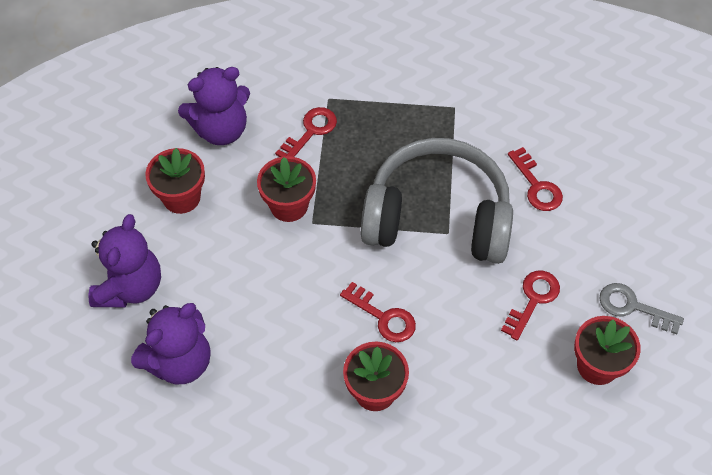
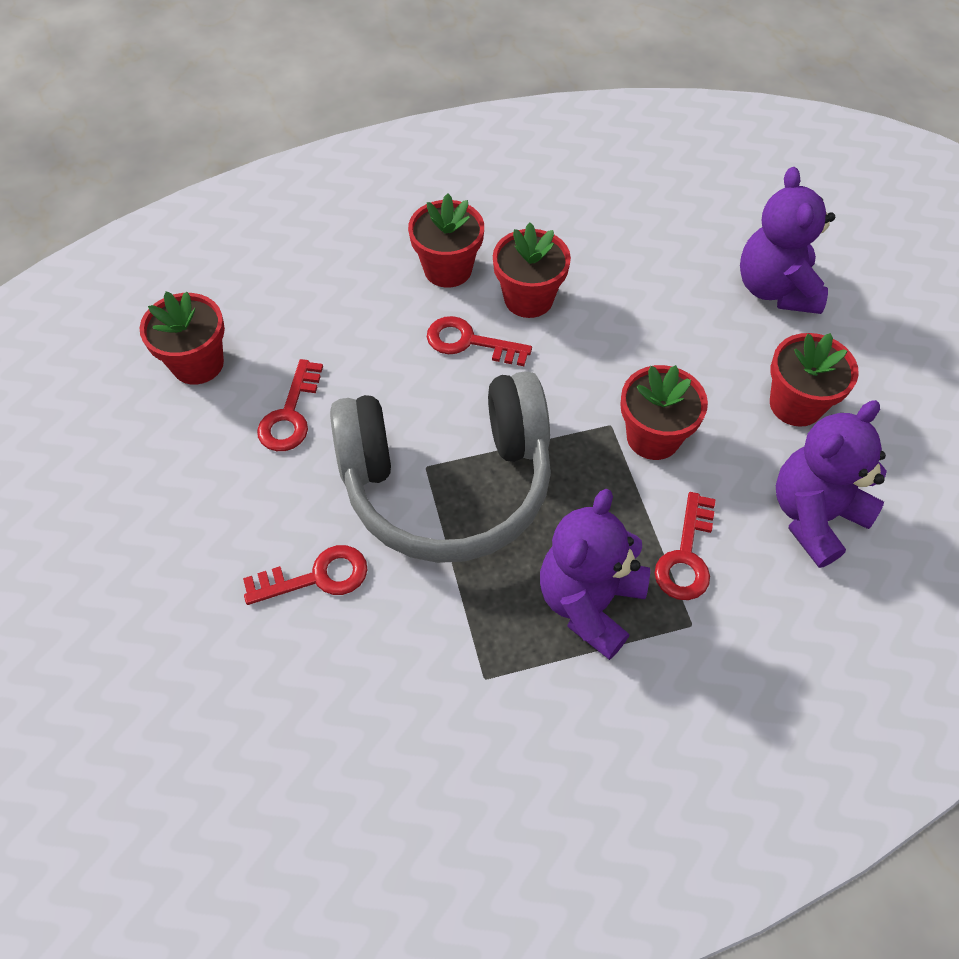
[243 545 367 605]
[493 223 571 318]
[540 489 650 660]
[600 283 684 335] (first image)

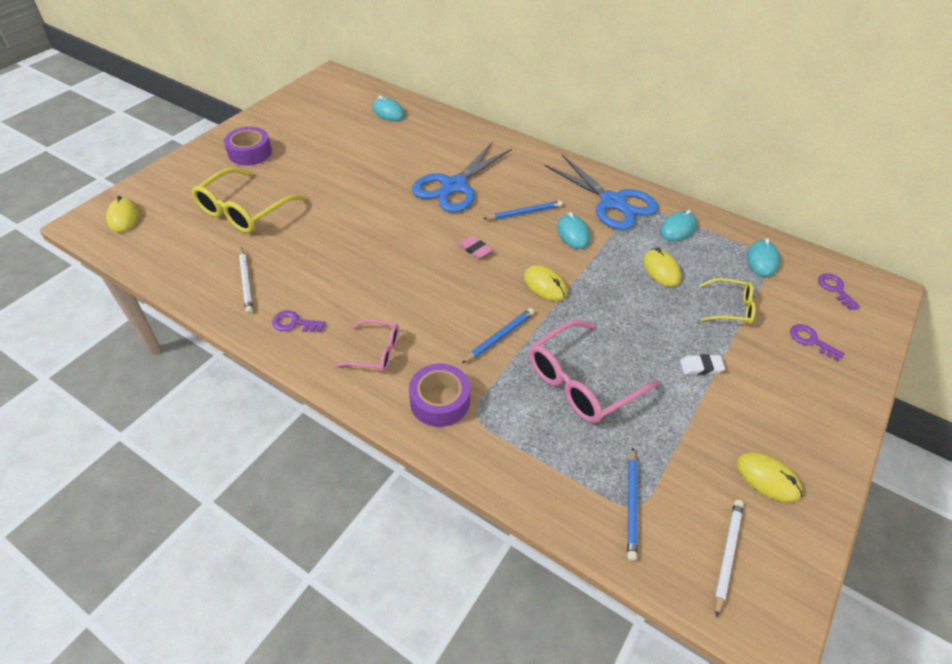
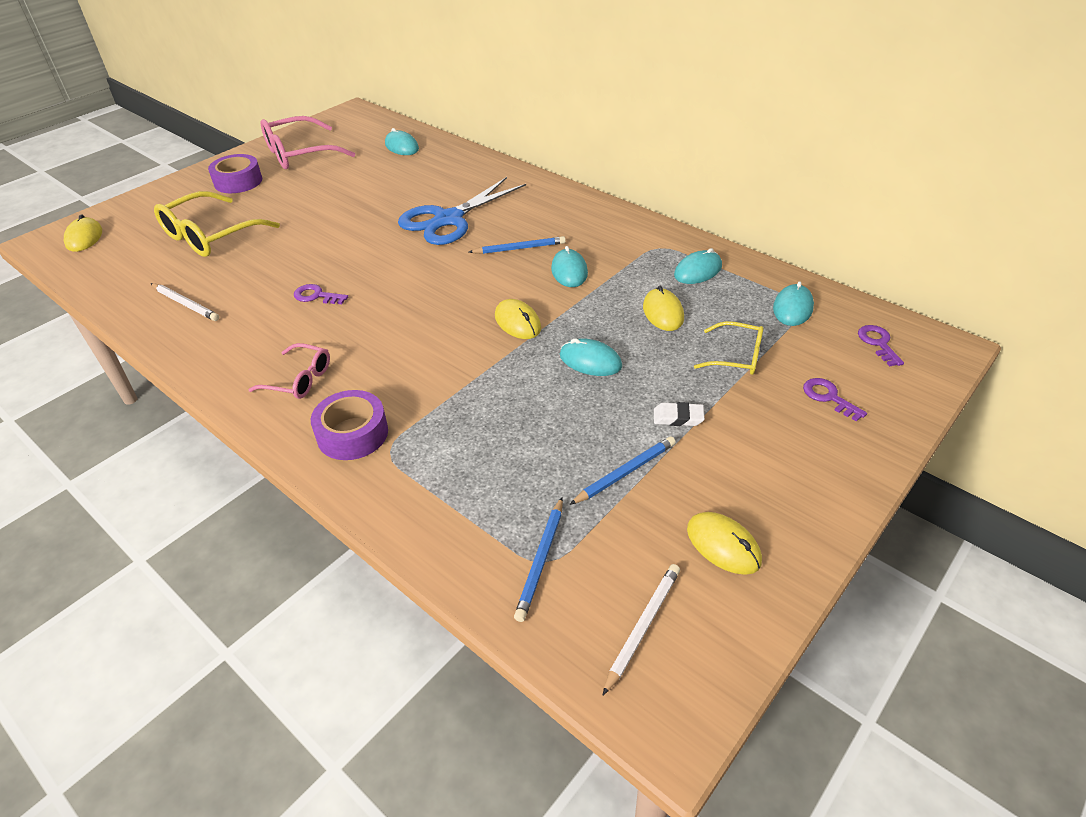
[151 283 219 321]
[260 116 355 169]
[294 284 348 304]
[560 338 622 376]
[569 436 676 505]
[459 236 492 259] (first image)
[545 155 658 230] (first image)

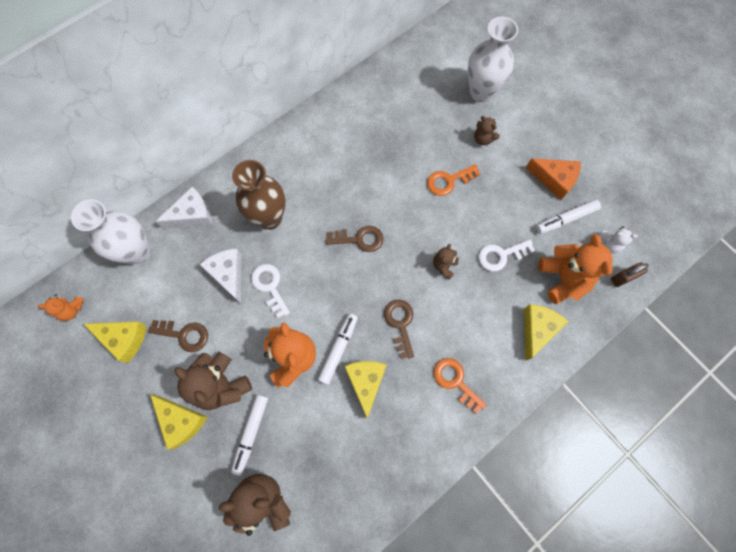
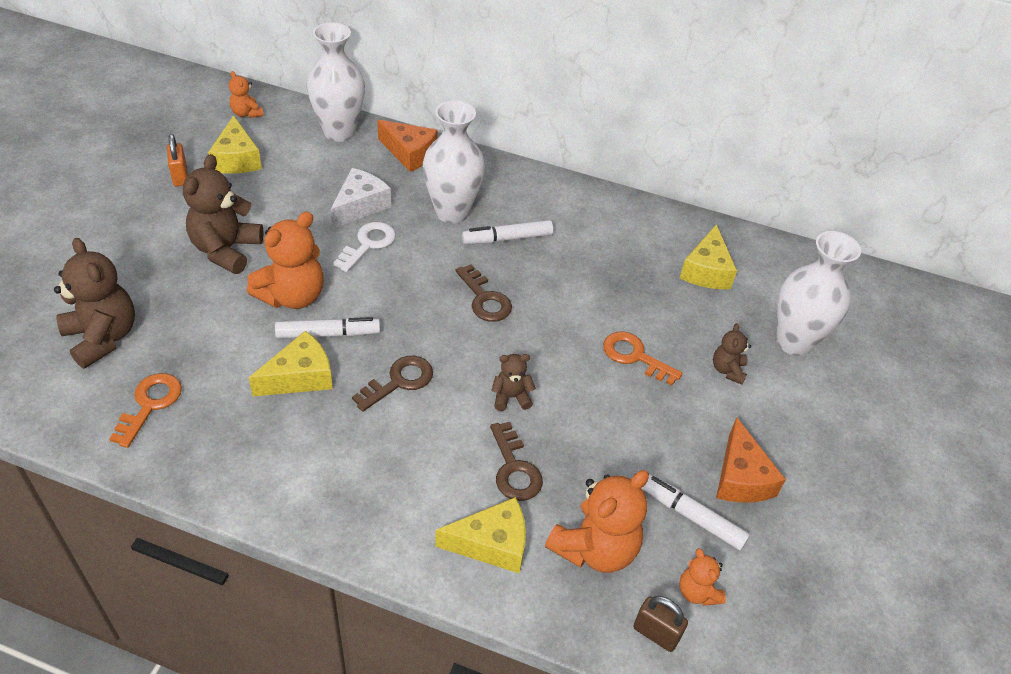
[109 373 182 448]
[167 134 188 186]
[377 120 438 172]
[423 100 485 224]
[462 220 553 244]
[490 422 543 501]
[679 548 726 606]
[680 224 737 289]
[479 240 535 272] (first image)

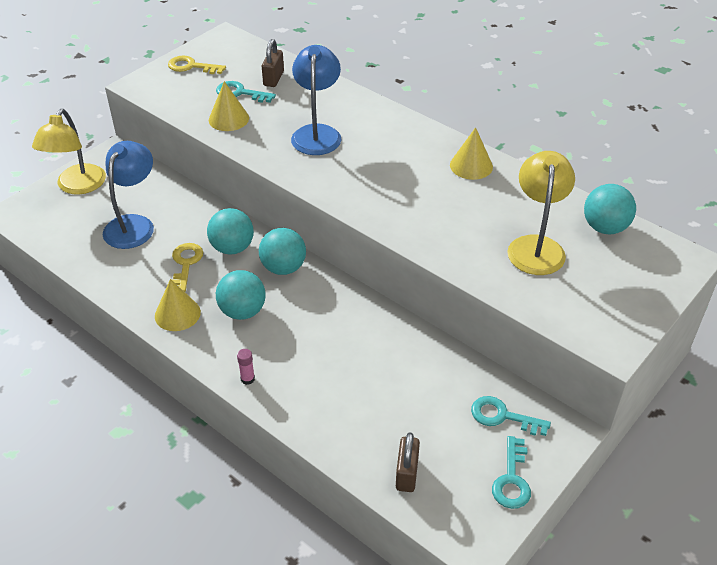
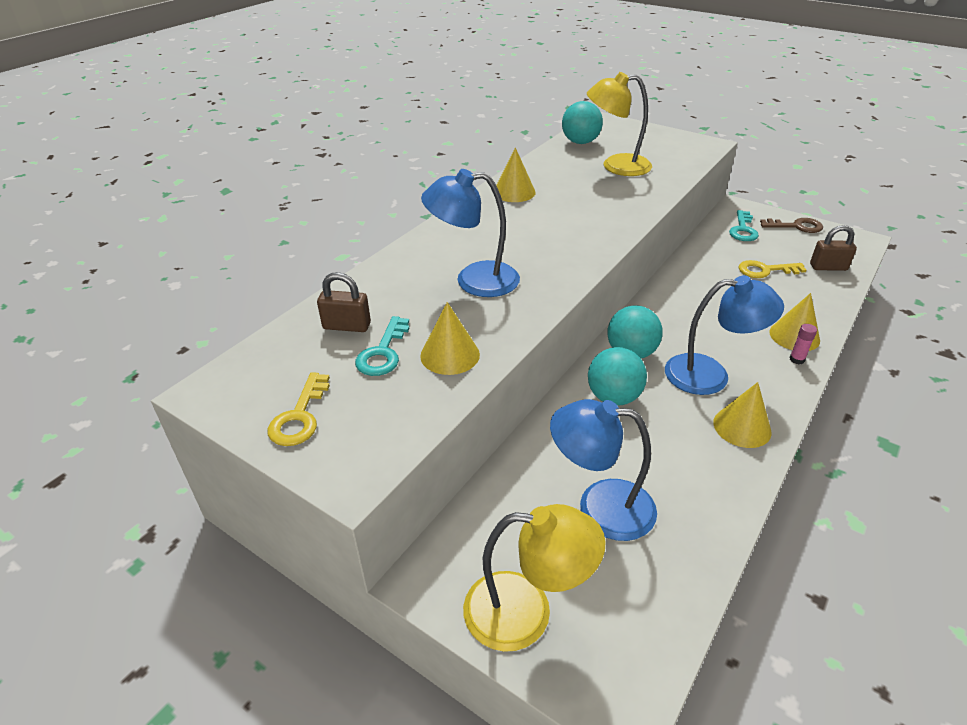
[665 275 784 395]
[738 260 806 278]
[760 218 823 233]
[769 293 820 351]

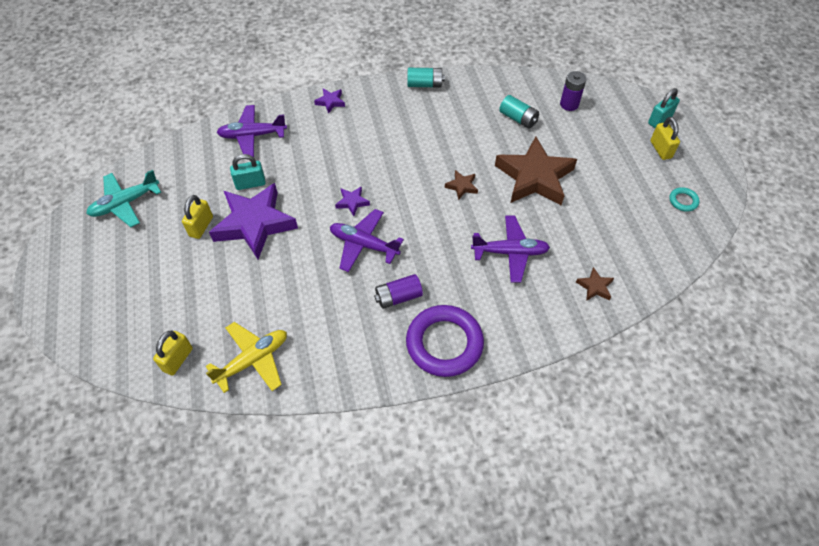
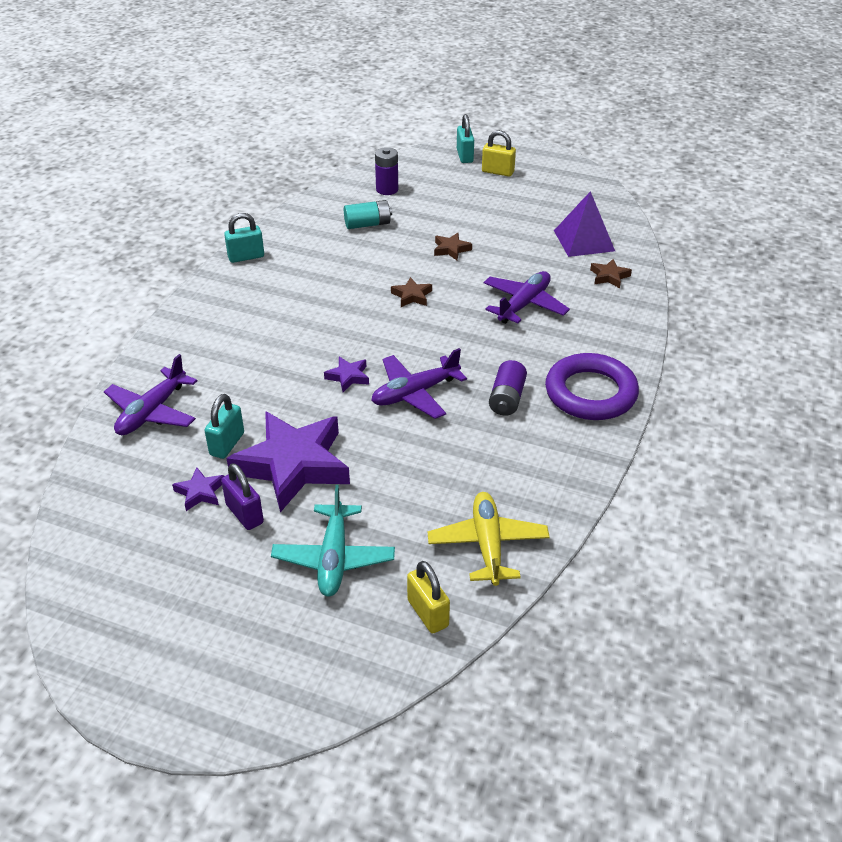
[172 467 224 511]
[221 463 264 530]
[224 213 264 263]
[271 485 395 597]
[434 233 472 260]
[554 191 615 257]
[669 187 700 212] (first image)

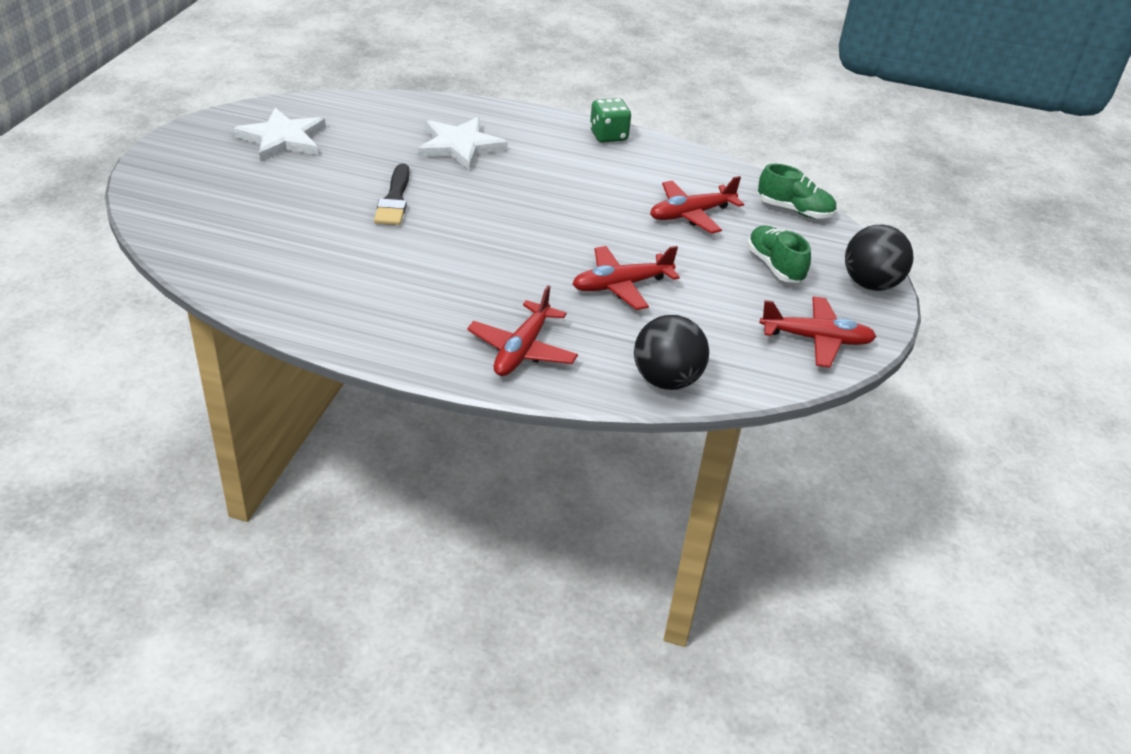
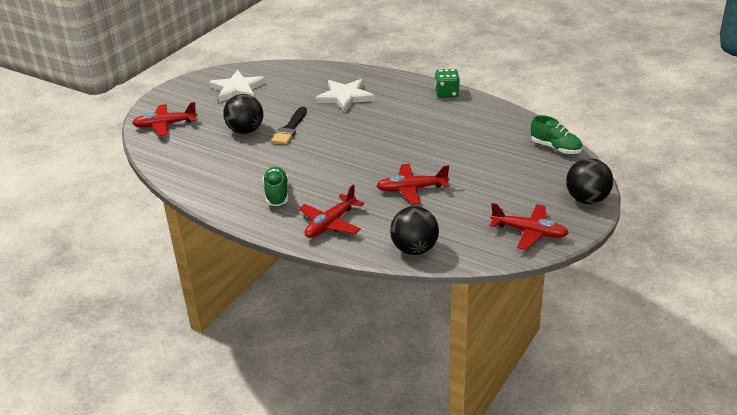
[132 102 197 136]
[223 94 263 134]
[263 167 288 206]

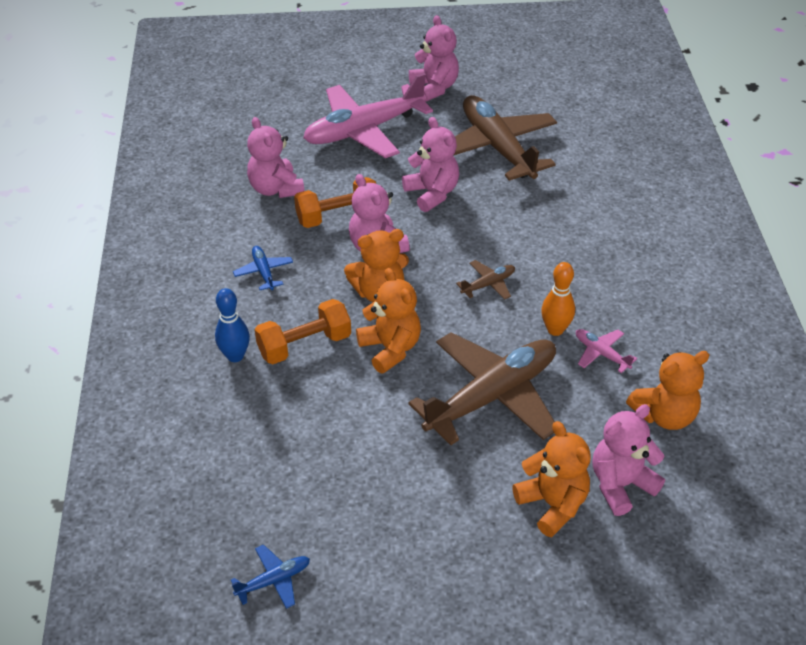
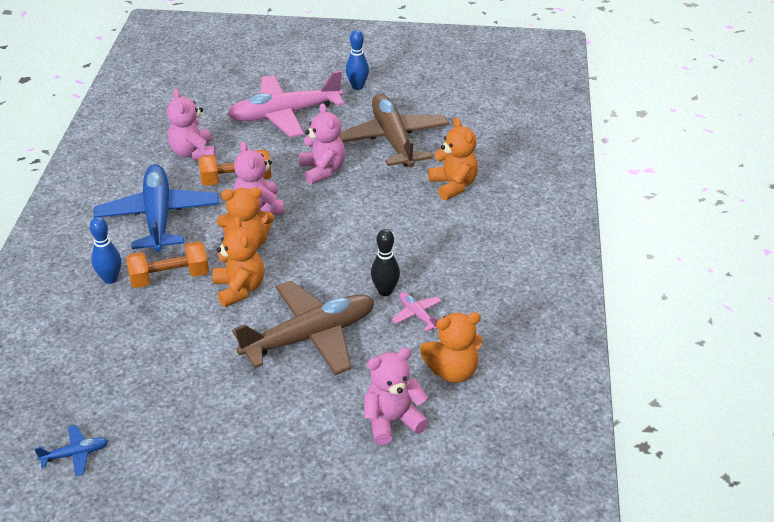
[94 164 219 252]
[346 30 369 90]
[371 229 400 296]
[428 117 478 200]
[456 260 515 300] (first image)

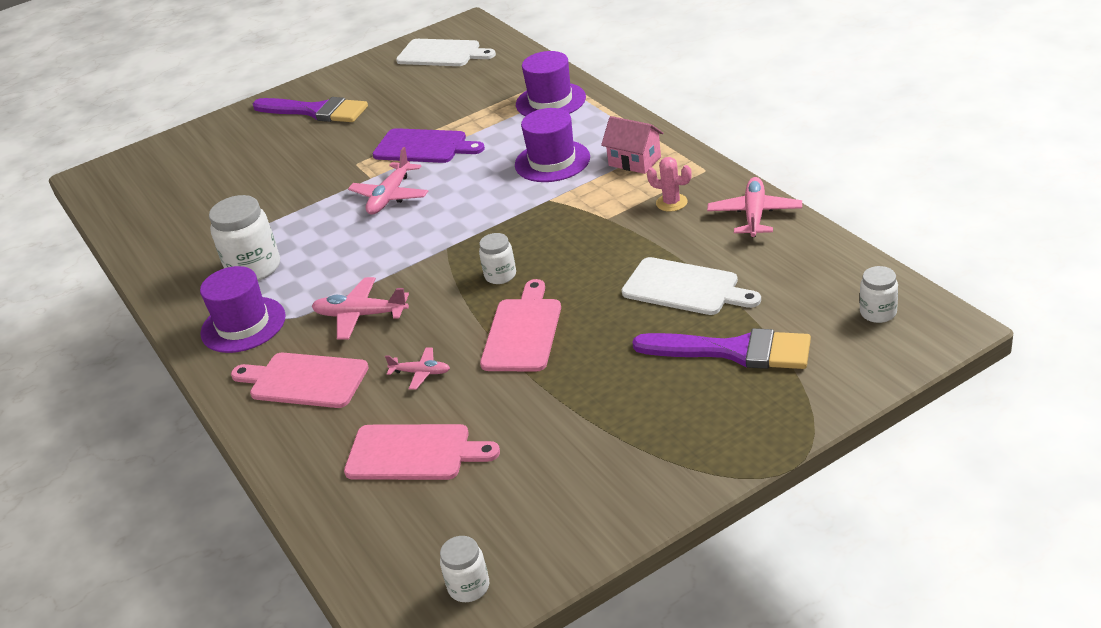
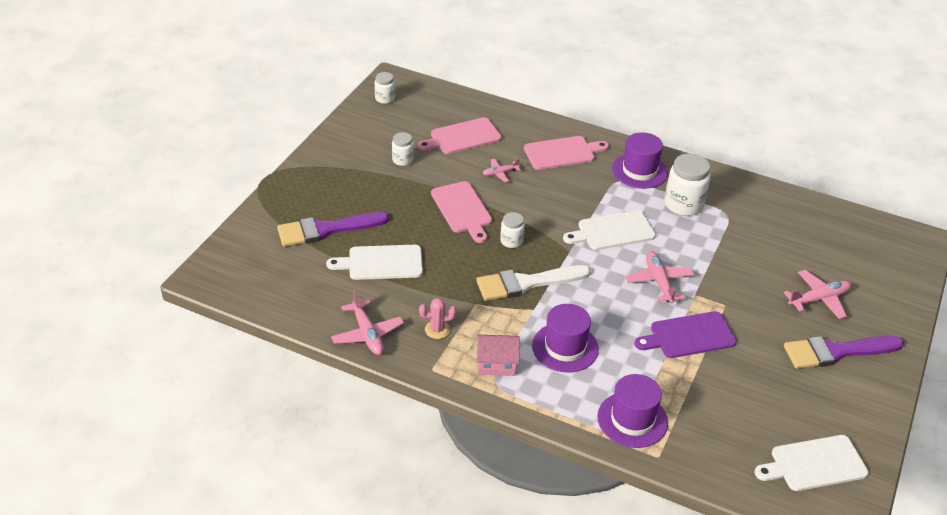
[392 132 414 166]
[476 265 591 301]
[563 210 656 250]
[784 270 851 319]

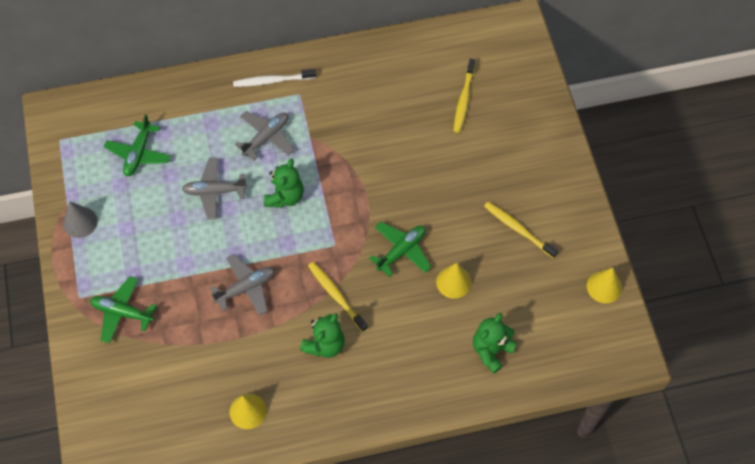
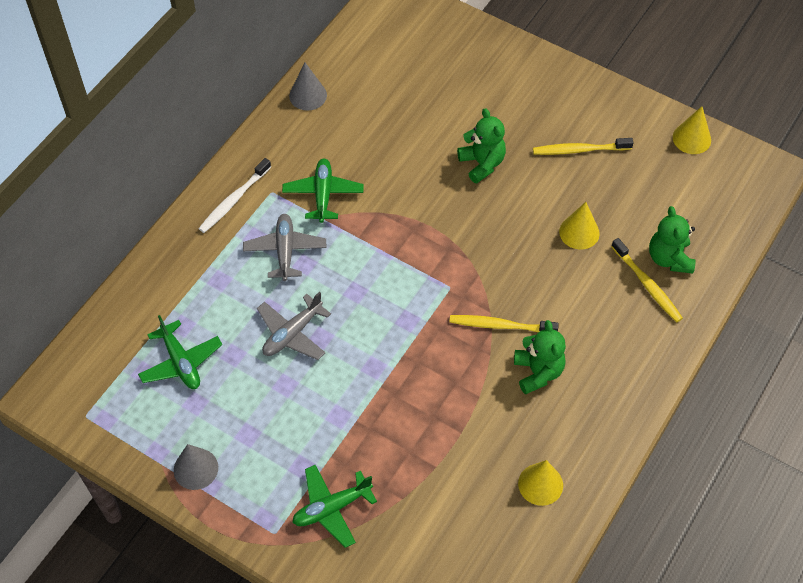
[282 159 364 223]
[289 63 327 111]
[457 108 506 183]
[611 238 683 322]
[210 254 275 316] (first image)

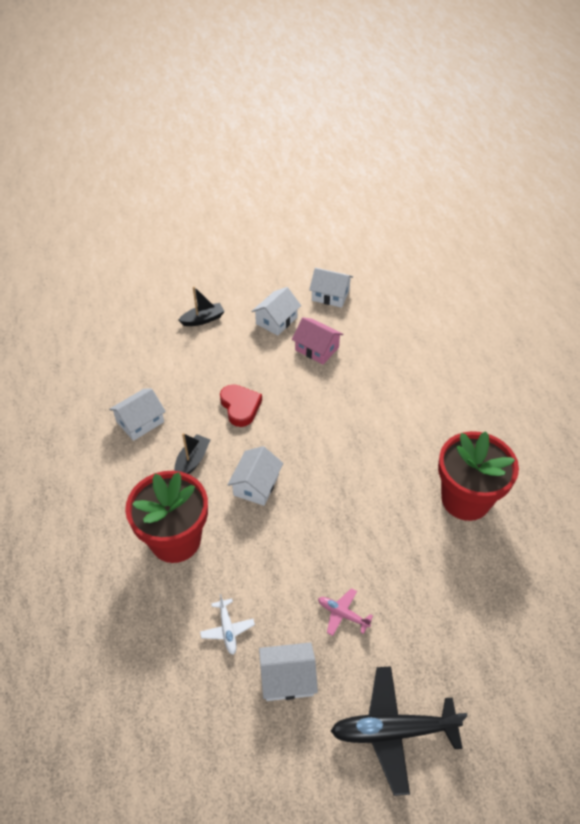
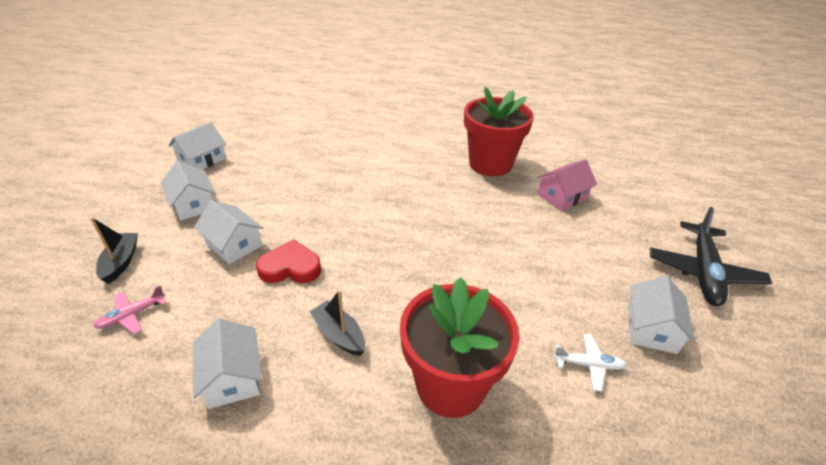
[93 285 166 334]
[194 200 264 264]
[537 159 597 211]

